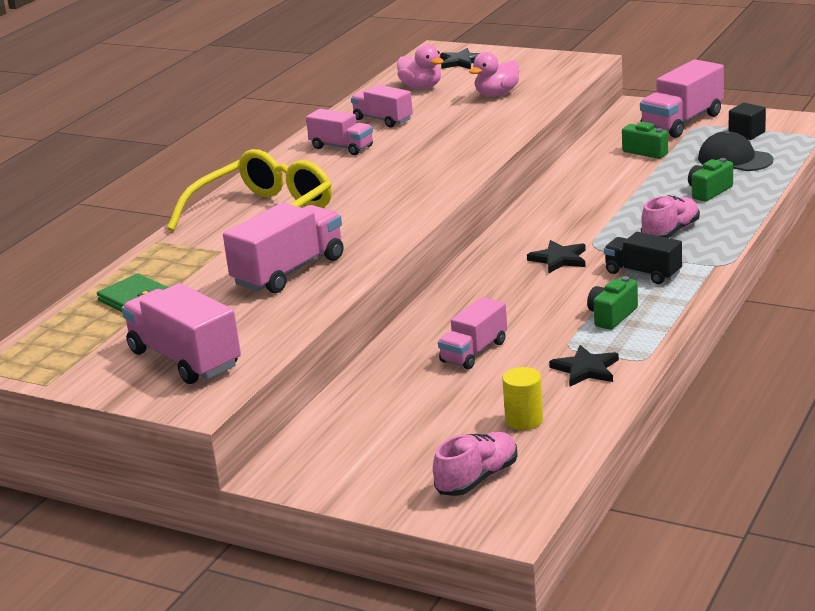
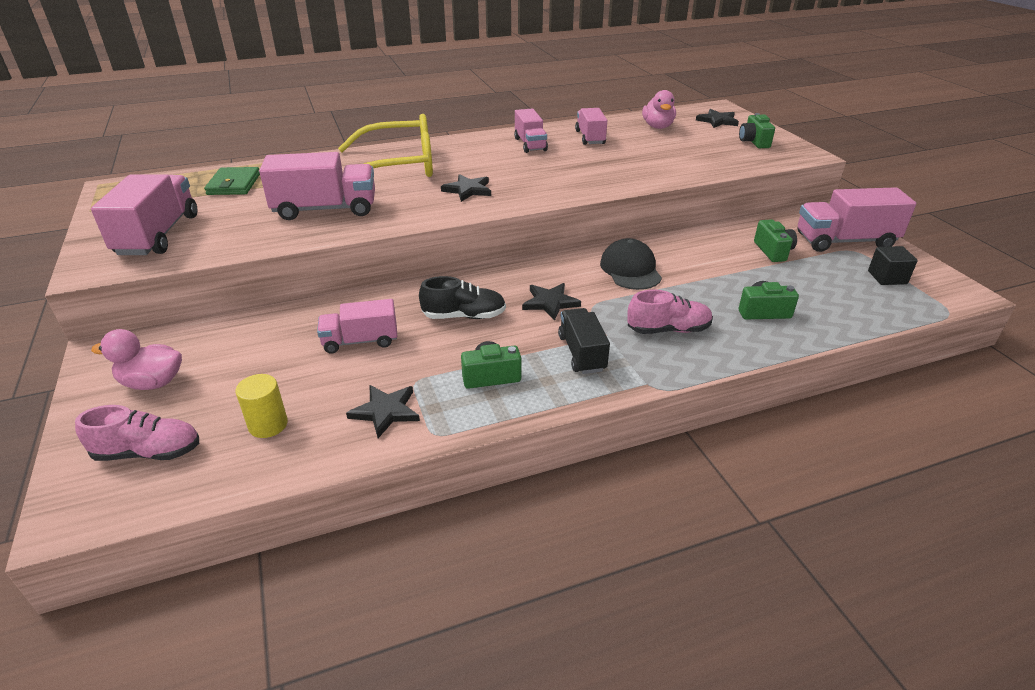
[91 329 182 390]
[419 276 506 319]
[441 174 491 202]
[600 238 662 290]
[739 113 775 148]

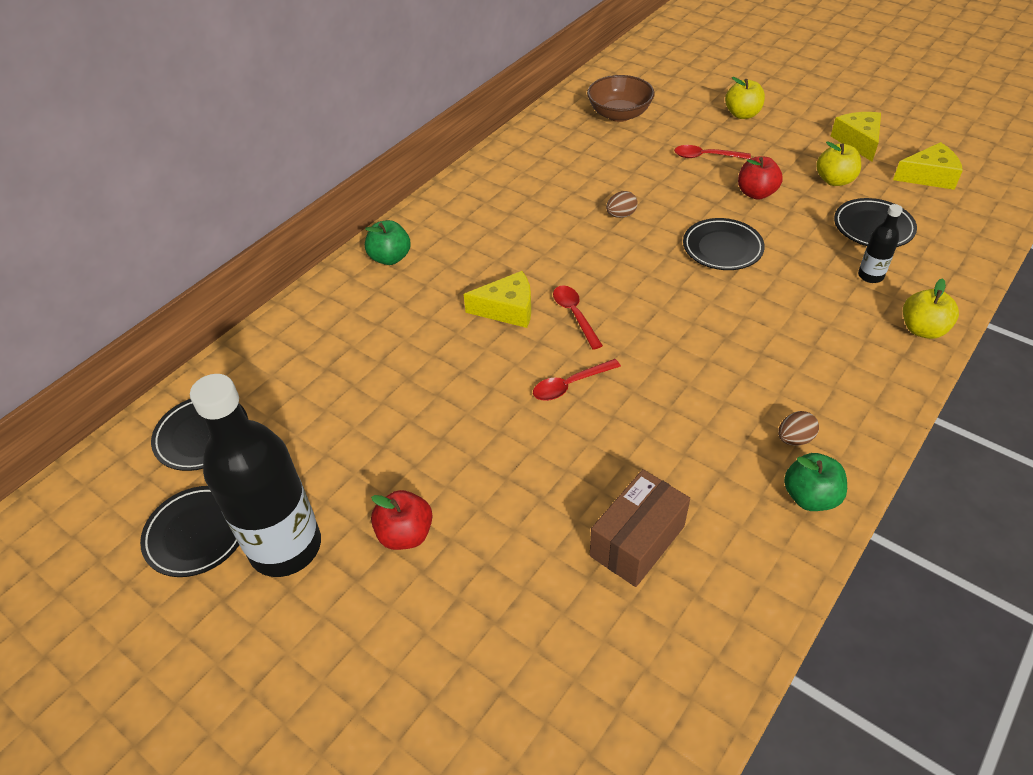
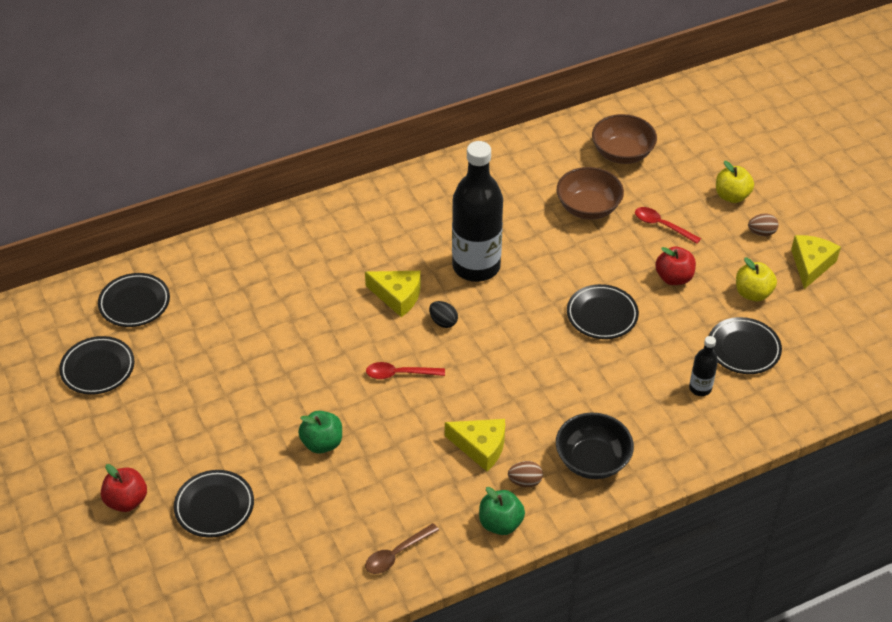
[101 464 147 512]
[174 470 254 538]
[298 411 342 454]
[365 523 439 574]
[429 301 458 328]
[445 419 505 471]
[452 141 503 282]
[556 412 634 479]
[557 167 624 220]
[748 214 779 236]
[590 469 690 587] (first image)
[903 278 959 339] (first image)

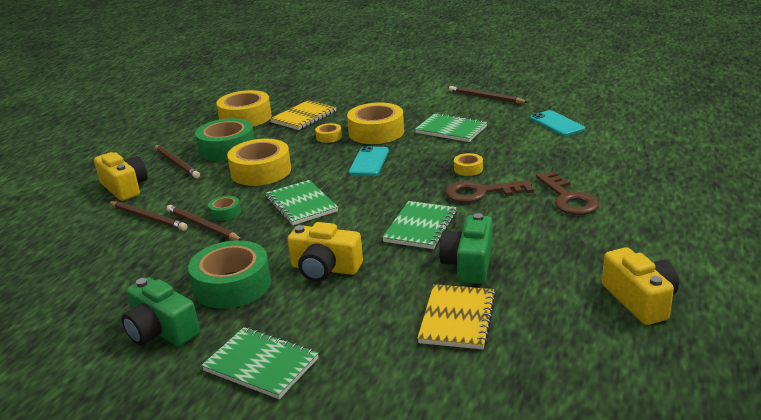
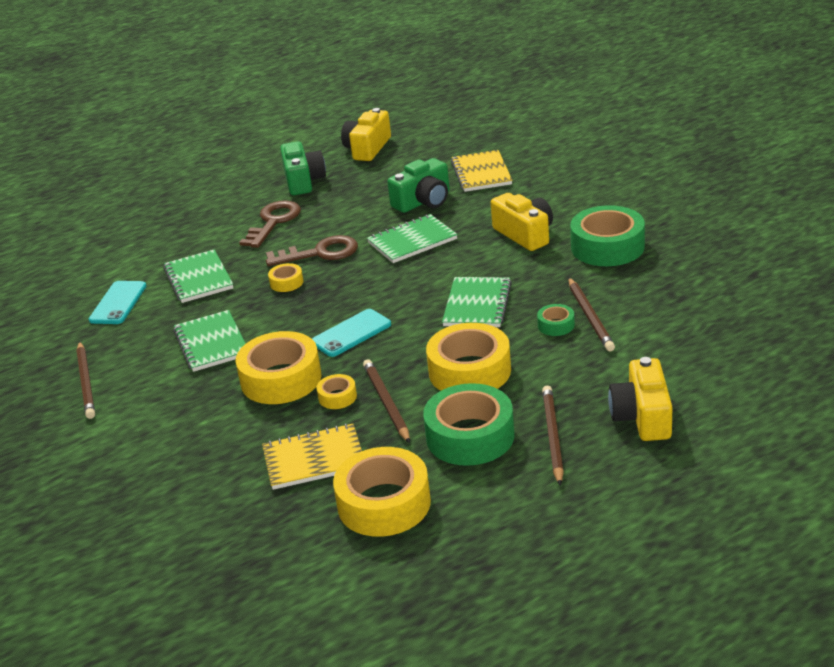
[163 249 233 303]
[266 235 358 266]
[280 141 326 195]
[363 359 410 443]
[451 150 512 192]

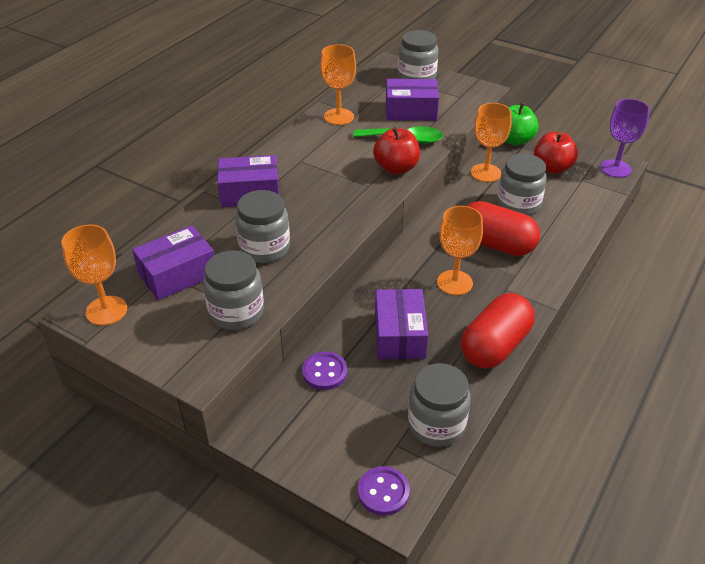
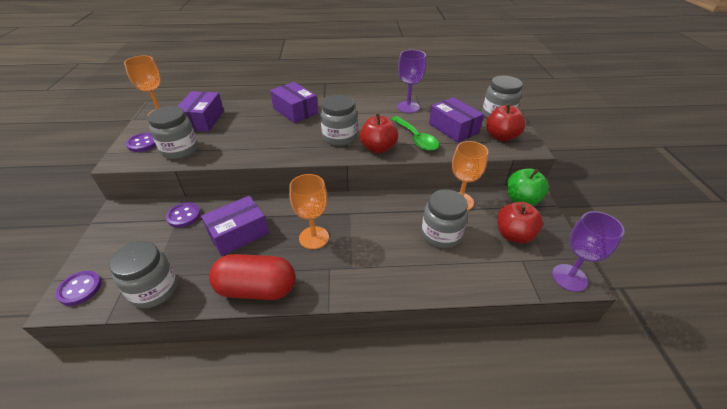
[126 132 156 152]
[177 91 224 132]
[320 95 357 146]
[397 50 426 113]
[486 103 525 141]
[467 201 540 256] (first image)

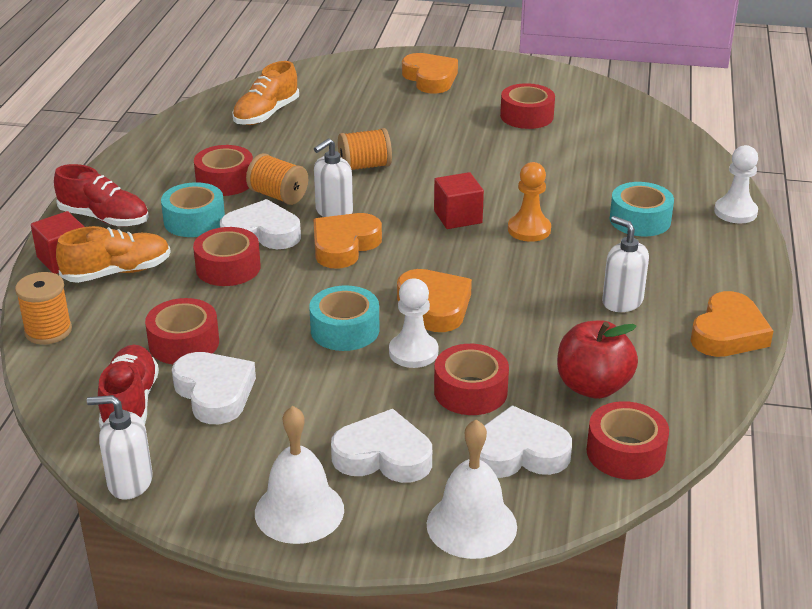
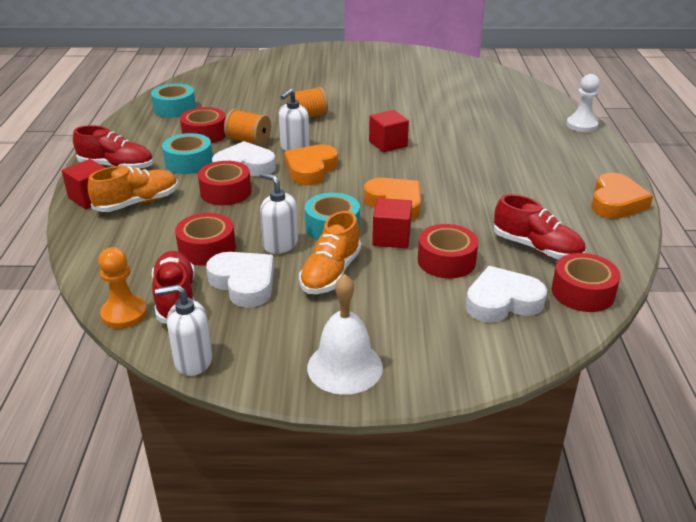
[98 247 147 329]
[151 84 196 118]
[260 172 298 254]
[299 211 361 294]
[372 198 412 248]
[494 194 585 259]
[15 272 72 345] (first image)
[331 409 432 483] (first image)
[402 53 458 94] (first image)
[427 419 517 559] (first image)
[500 83 555 129] (first image)

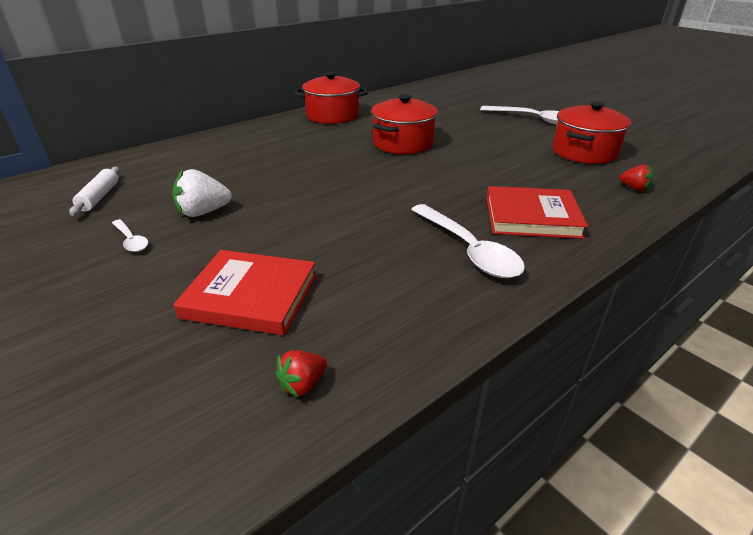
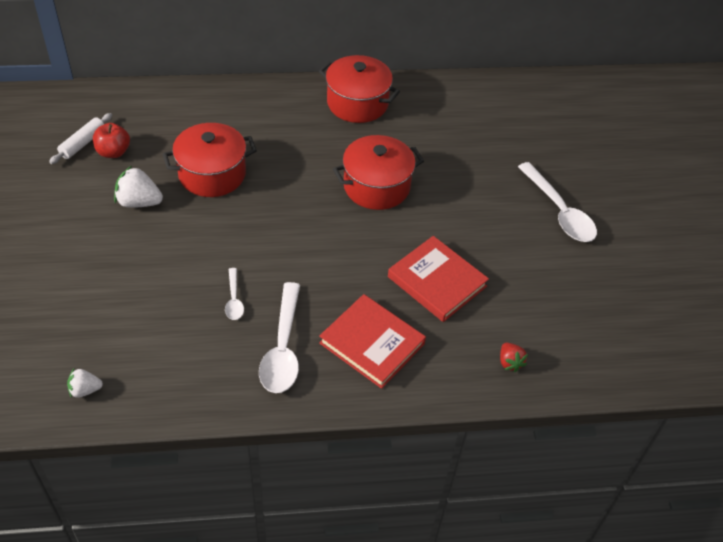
[67 369 103 398]
[93 123 130 158]
[163 123 257 197]
[225 268 244 320]
[388 236 489 322]

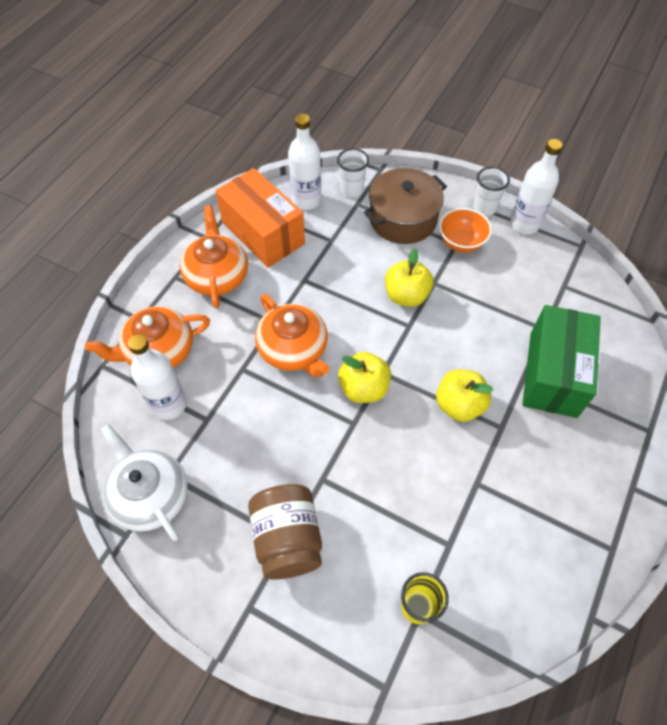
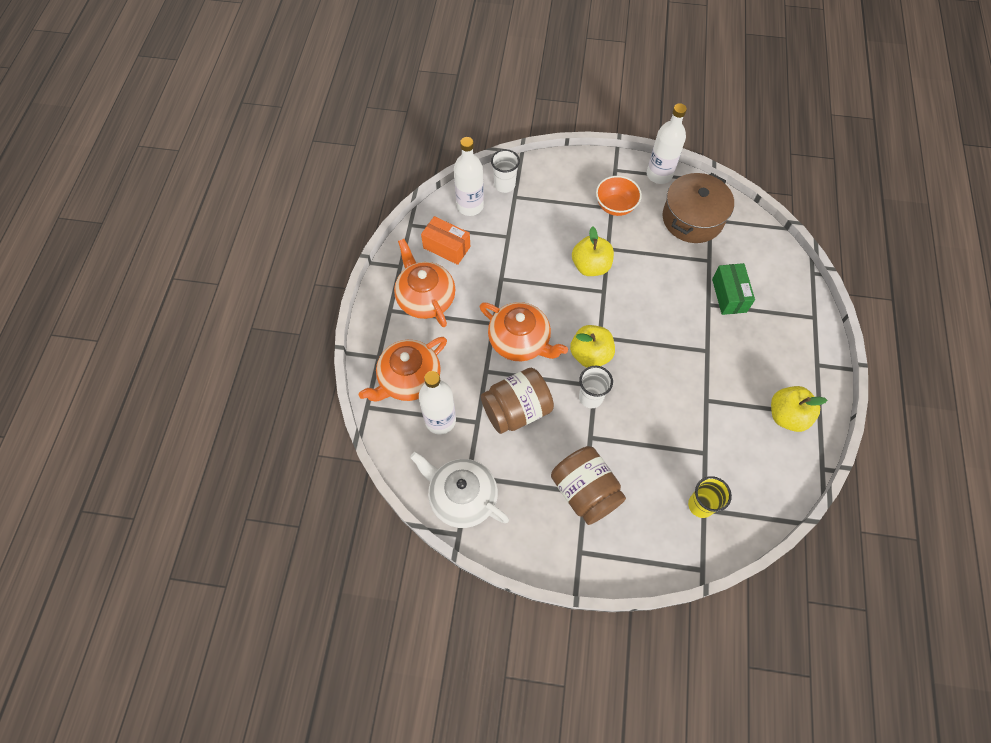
[421 216 470 265]
[481 368 554 434]
[579 366 613 408]
[663 173 734 243]
[712 263 755 315]
[771 386 827 432]

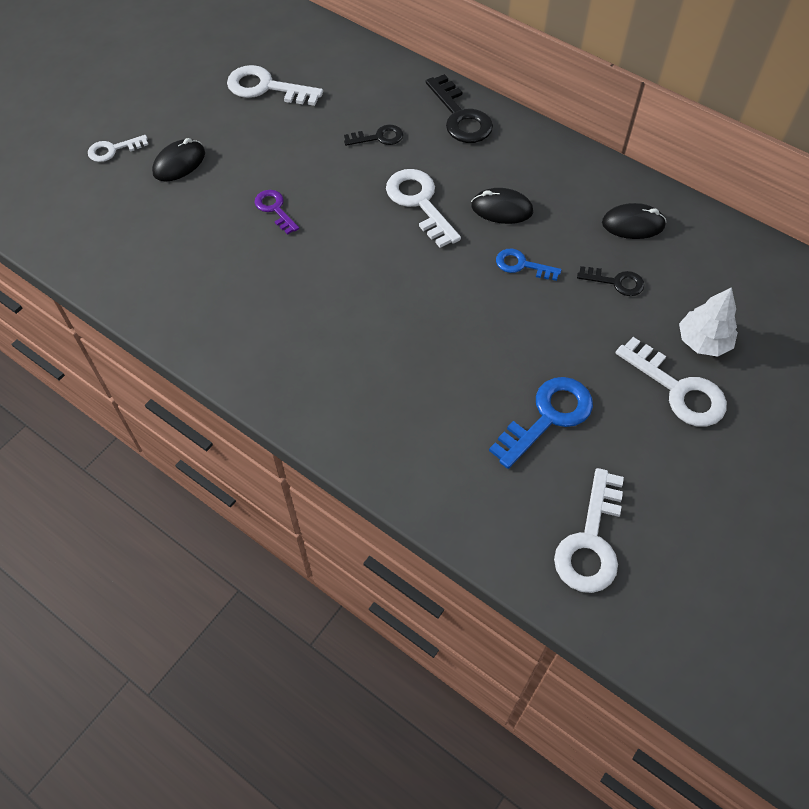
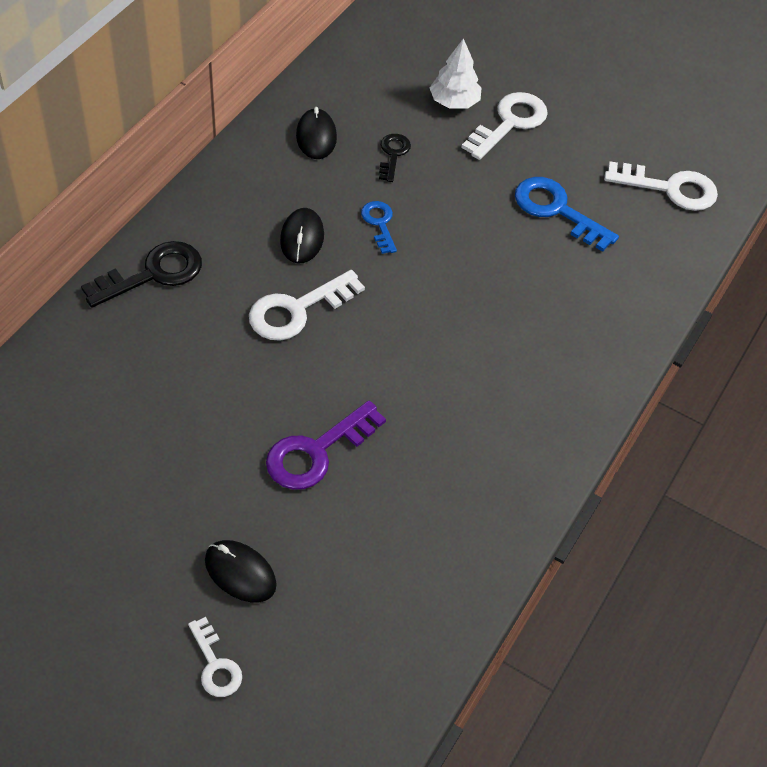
[266 401 386 490]
[361 201 397 254]
[227 65 323 106] (first image)
[344 124 403 146] (first image)

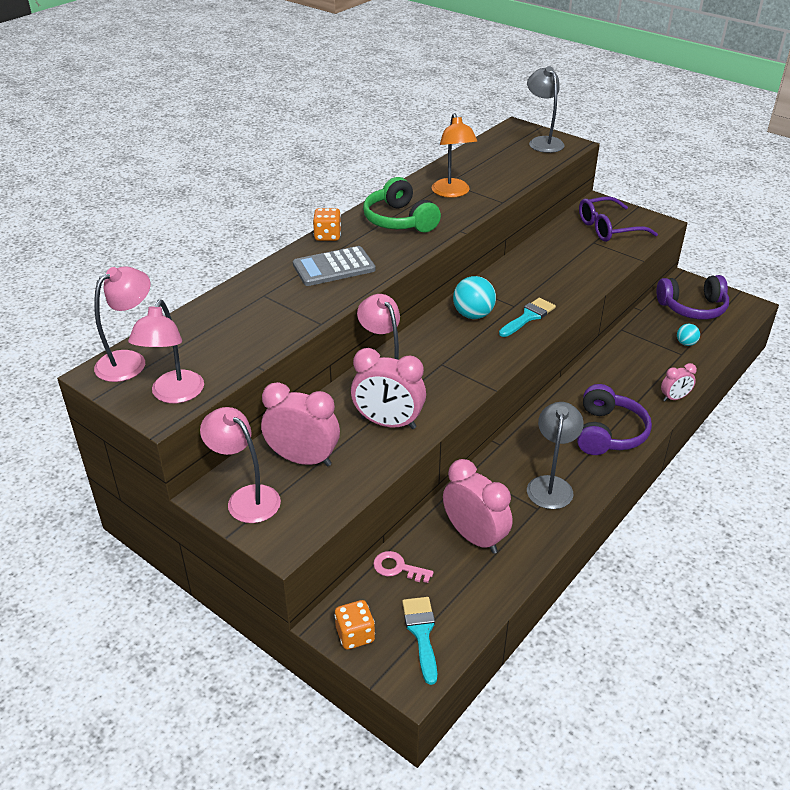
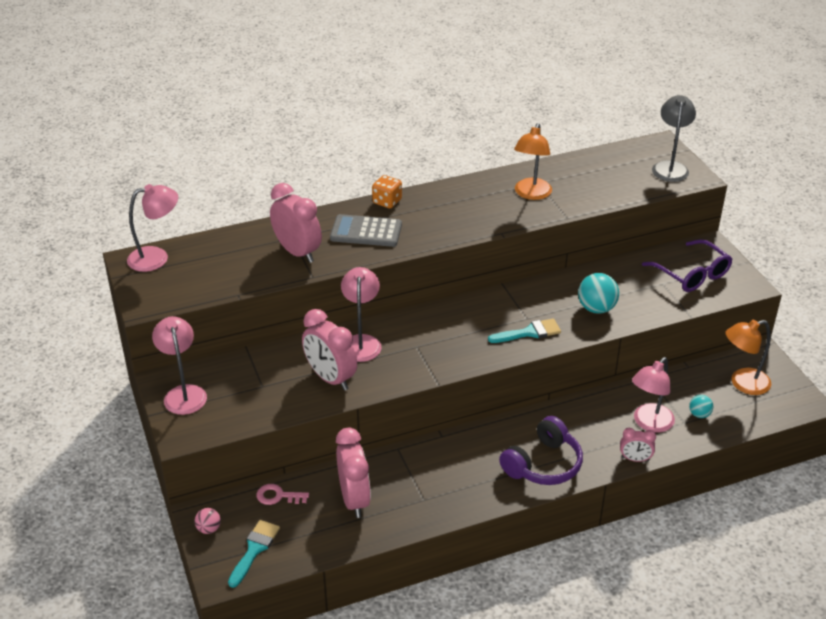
[194 508 221 534]
[256 484 309 505]
[270 183 322 263]
[578 273 619 314]
[632 357 675 433]
[642 239 732 292]
[726 320 771 395]
[363 177 441 232] (first image)
[527 402 584 509] (first image)

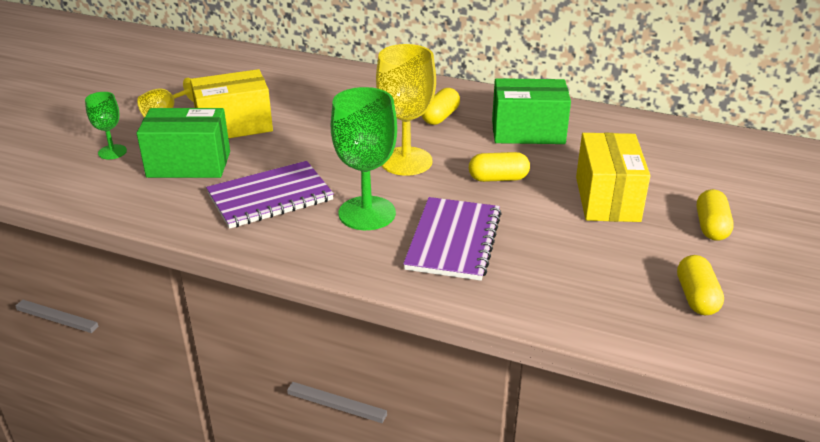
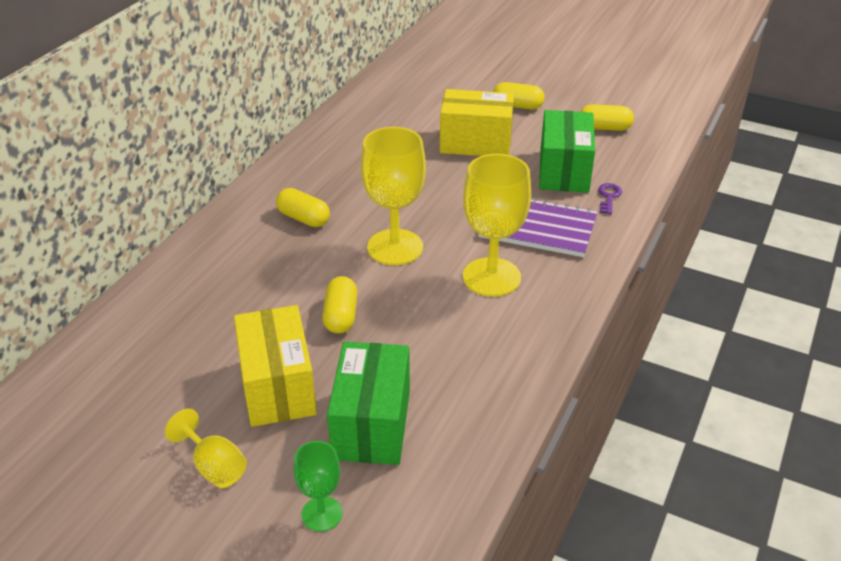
[322 276 357 334]
[463 154 531 297]
[539 110 595 193]
[598 183 622 214]
[206 161 334 229] (first image)

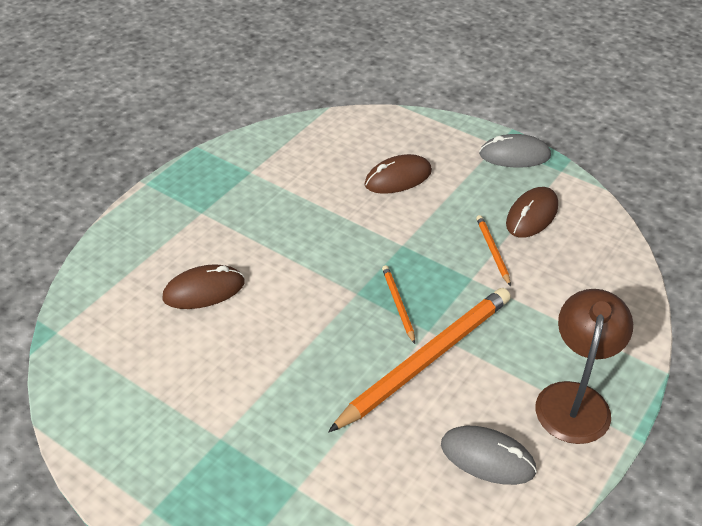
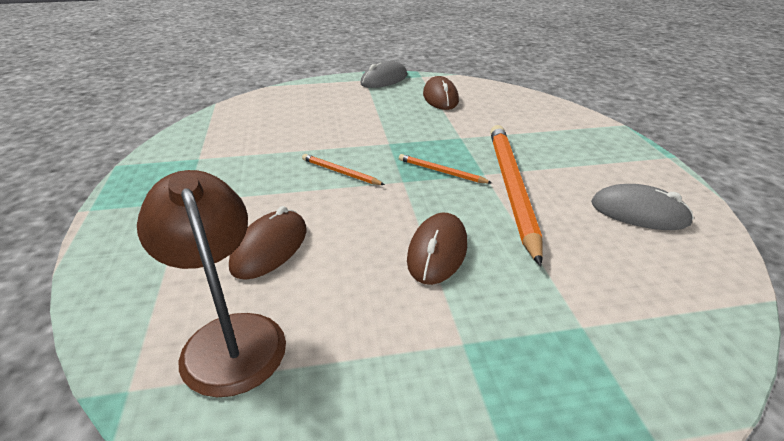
[137 170 286 397]
[302 154 385 185]
[407 213 467 285]
[591 184 694 230]

